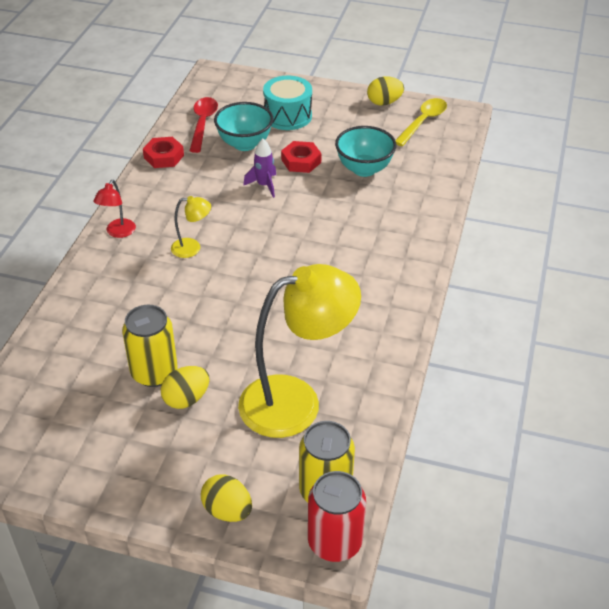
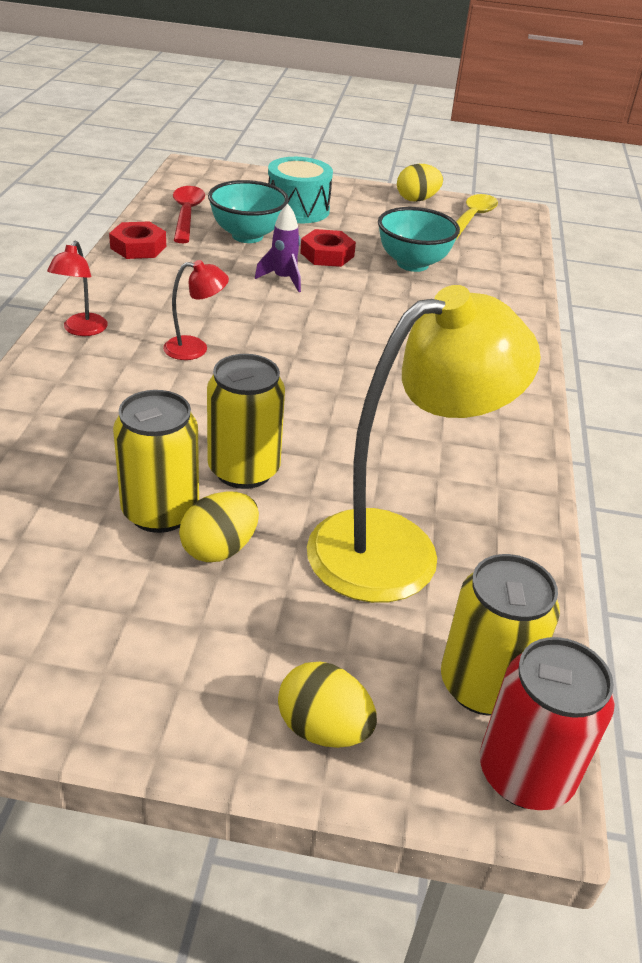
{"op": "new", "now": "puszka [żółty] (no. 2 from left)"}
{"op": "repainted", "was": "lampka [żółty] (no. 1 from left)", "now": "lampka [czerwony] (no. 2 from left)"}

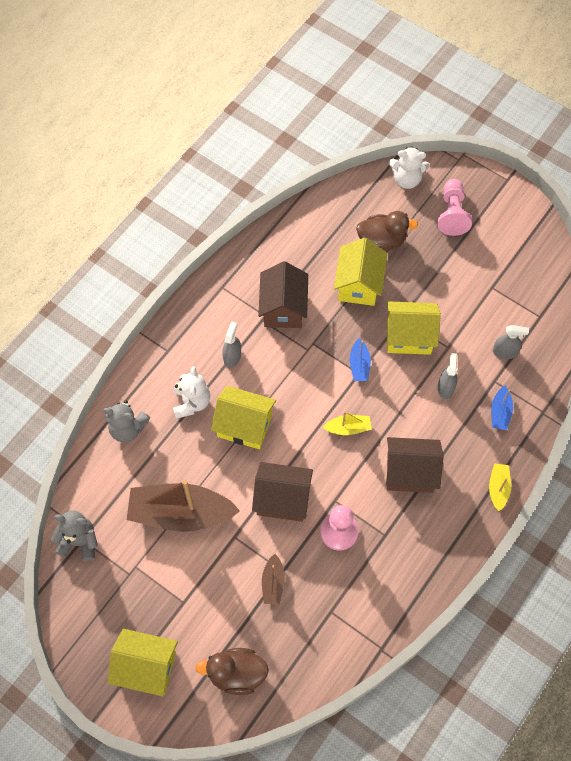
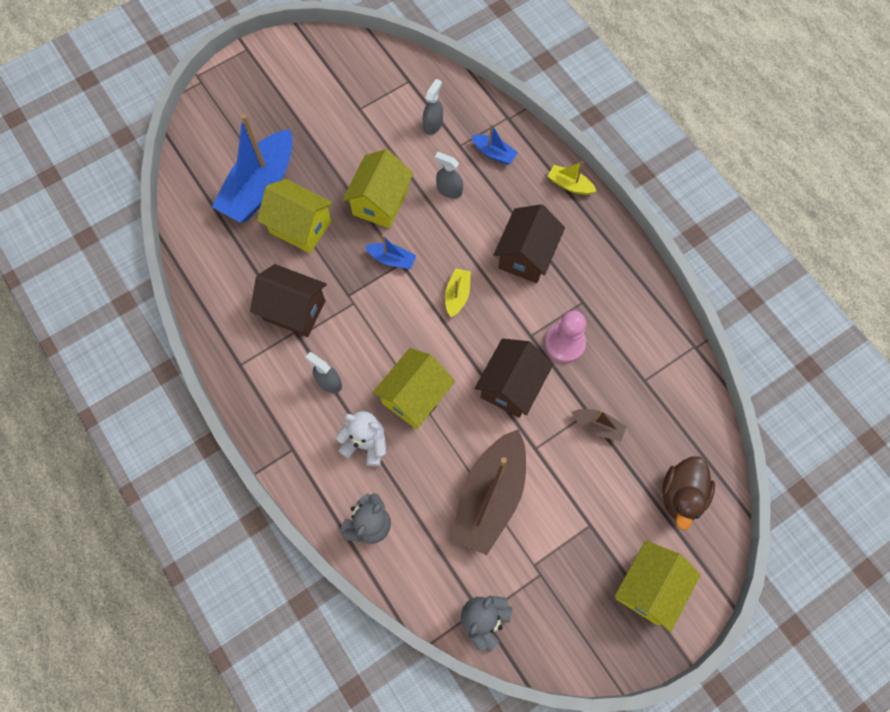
{"op": "gone", "was": "miś [biały] (no. 2 from left)"}
{"op": "gone", "was": "pionek [różowy] (no. 2 from left)"}
{"op": "swapped", "was": "kaczka [brązowy] (no. 2 from left)", "now": "łódka [niebieski] (no. 1 from left)"}

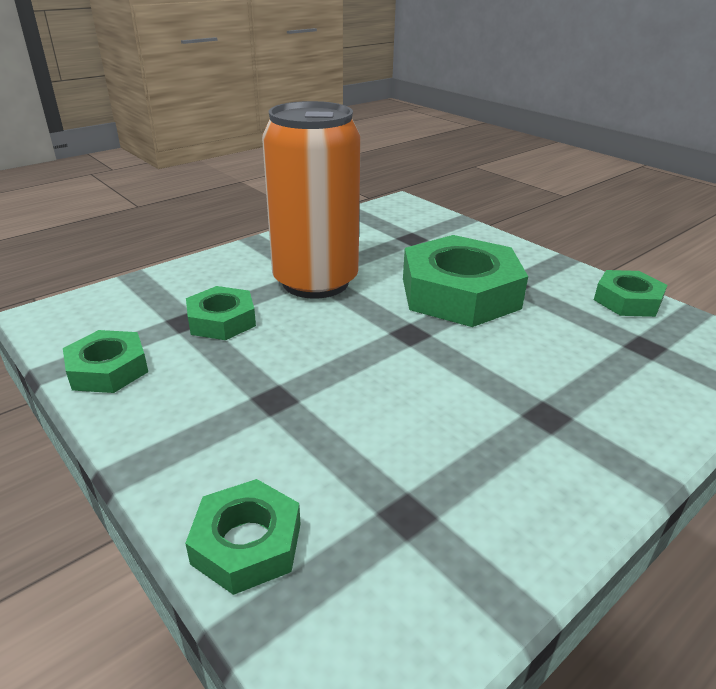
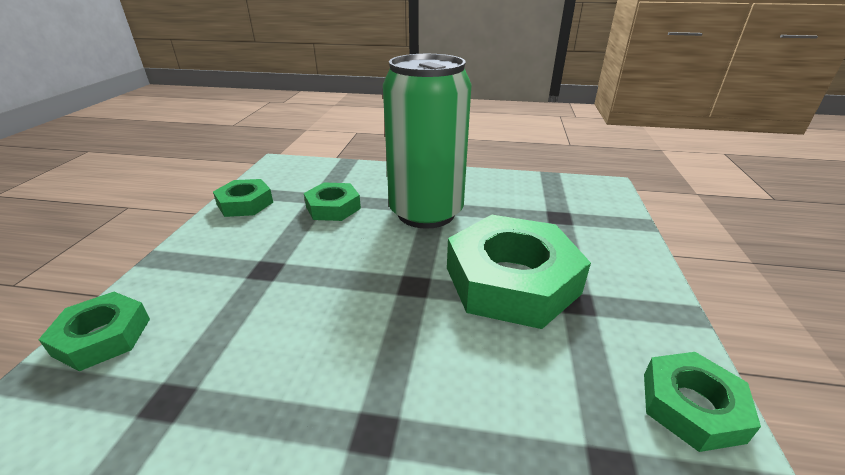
{"op": "repainted", "was": "puszka [pomarańczowy]", "now": "puszka [zielony]"}

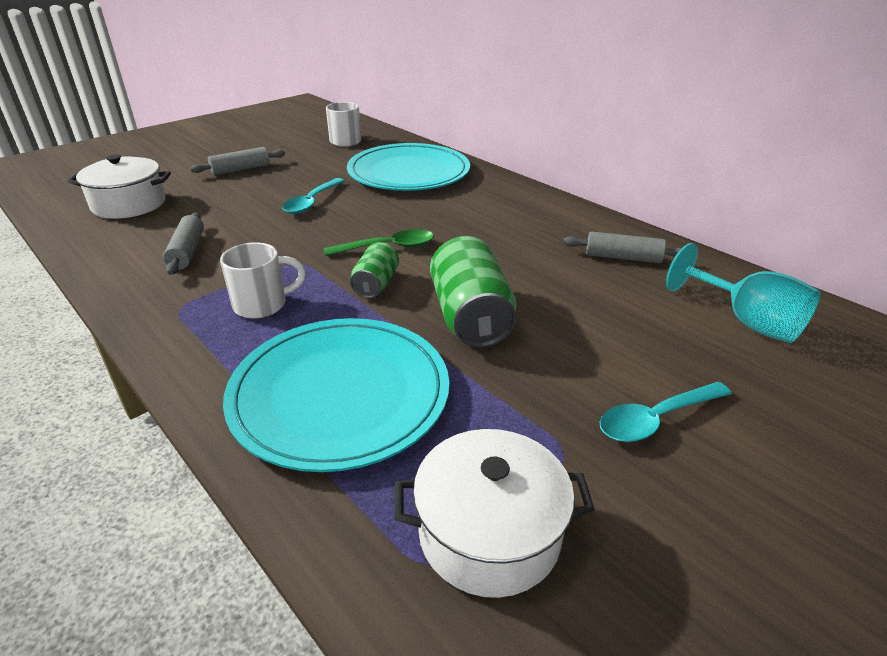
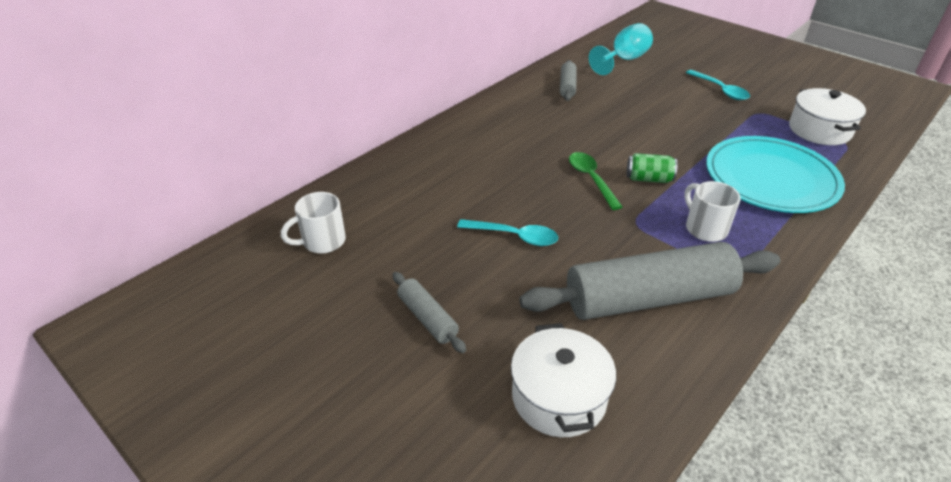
{"op": "gone", "was": "talerz [turkusowy] (no. 2 from left)"}
{"op": "gone", "was": "puszka [zielony] (no. 2 from left)"}
{"op": "scaled", "was": "wałek do ciasta [szary] (no. 1 from left in the first image)", "ratio": 2.18}

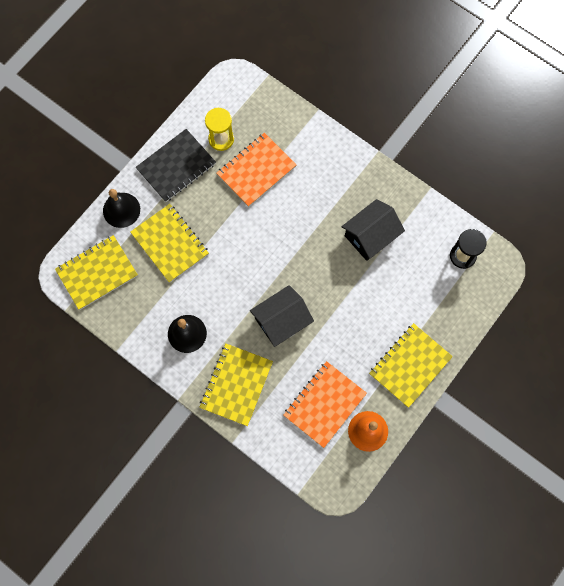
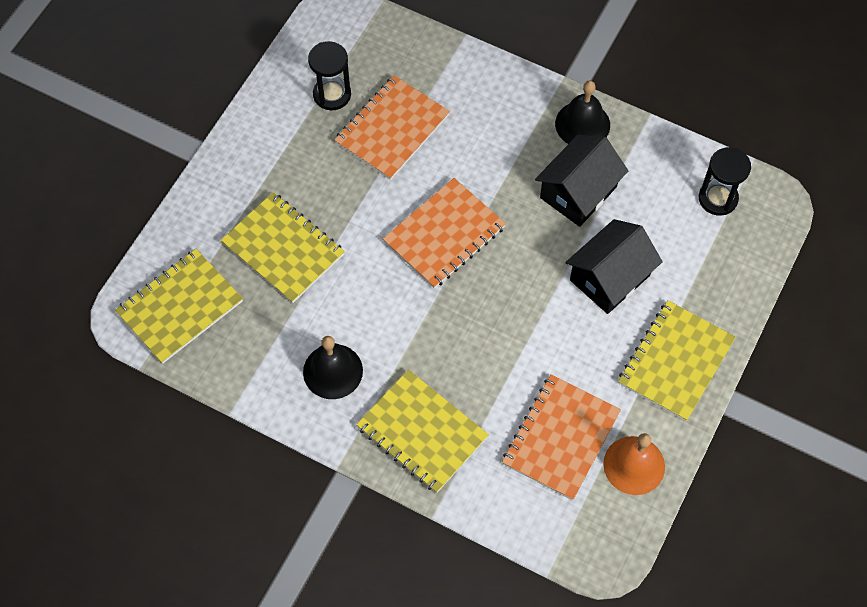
{"op": "gone", "was": "zeszyt [czarny]"}
{"op": "new", "now": "zeszyt [pomarańczowy] (no. 2 from left)"}
{"op": "shifted", "was": "dzwonek [czarny] (no. 1 from left in the first image)", "now": "dzwonek [czarny] (no. 2 from left)"}
{"op": "shifted", "was": "domek [czarny] (no. 1 from left in the first image)", "now": "domek [czarny] (no. 2 from left)"}
{"op": "repainted", "was": "klepsydra [żółty]", "now": "klepsydra [czarny] (no. 1 from left)"}
{"op": "rotated", "was": "zeszyt [żółty] (no. 3 from left)", "clockwise": -60}

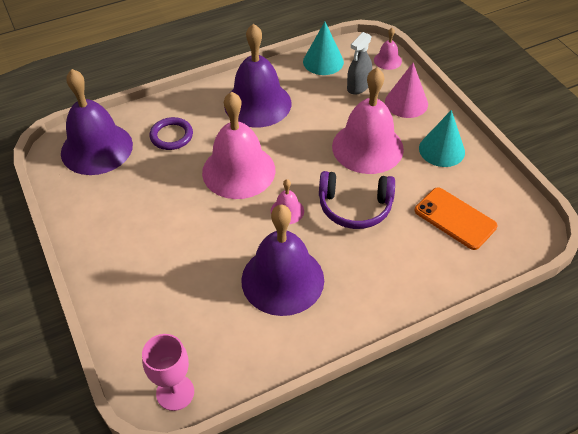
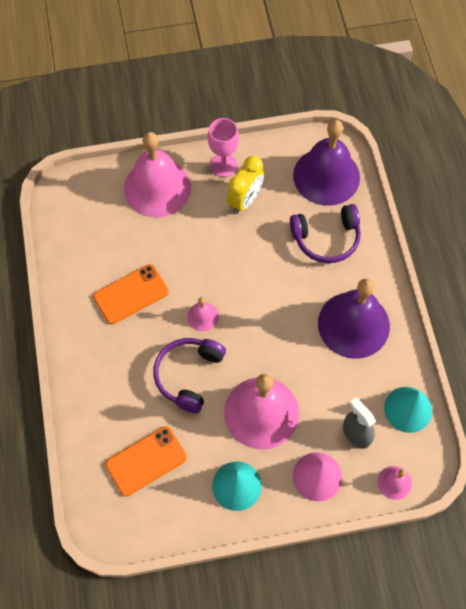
{"op": "new", "now": "budzik [żółty]"}
{"op": "shifted", "was": "kielich [różowy]"}
{"op": "shifted", "was": "dzwonek [różowy] (no. 1 from left)"}
{"op": "swapped", "was": "pierścień [fioletowy]", "now": "słuchawki [fioletowy] (no. 2 from left)"}
{"op": "swapped", "was": "dzwonek [fioletowy] (no. 3 from left)", "now": "telefon [pomarańczowy] (no. 1 from left)"}

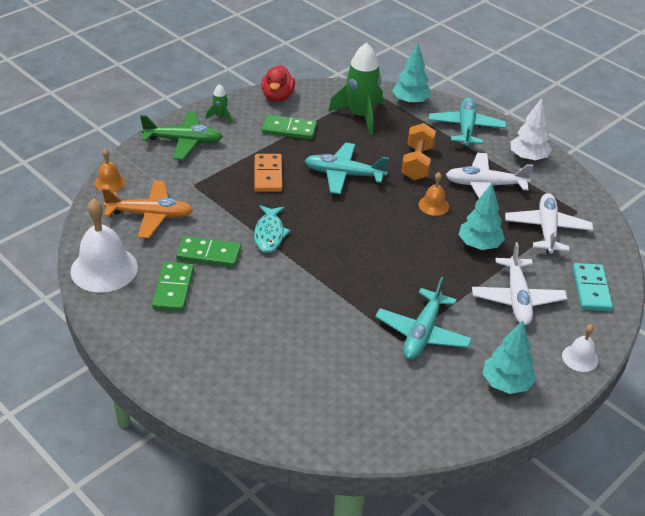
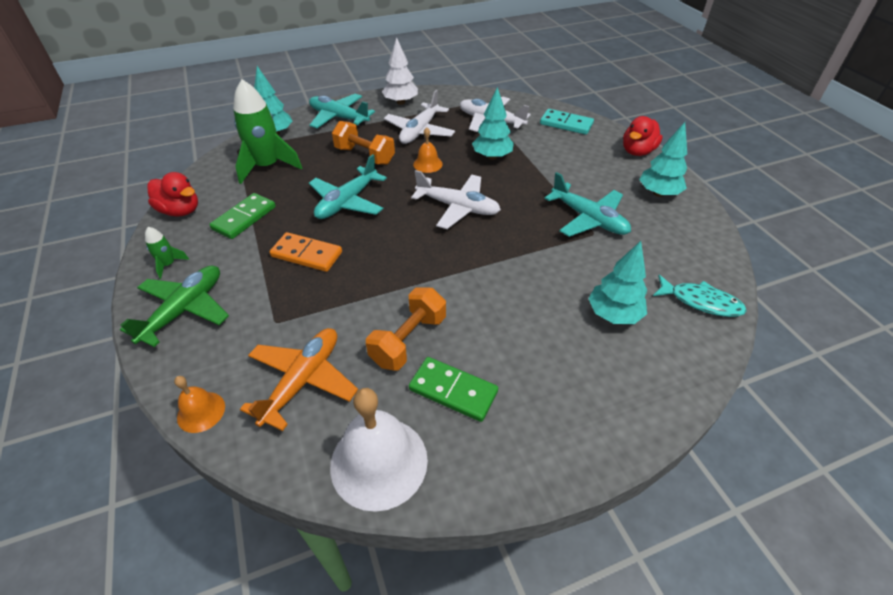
{"op": "new", "now": "drzewko [turkusowy] (no. 3 from left)"}
{"op": "shifted", "was": "ryba [turkusowy]"}
{"op": "shifted", "was": "samolot [biały] (no. 2 from left)"}
{"op": "swapped", "was": "kostka domina [zielony] (no. 2 from left)", "now": "hantel [pomarańczowy] (no. 2 from left)"}
{"op": "swapped", "was": "dzwonek [biały] (no. 2 from left)", "now": "kaczka [czerwony] (no. 2 from left)"}

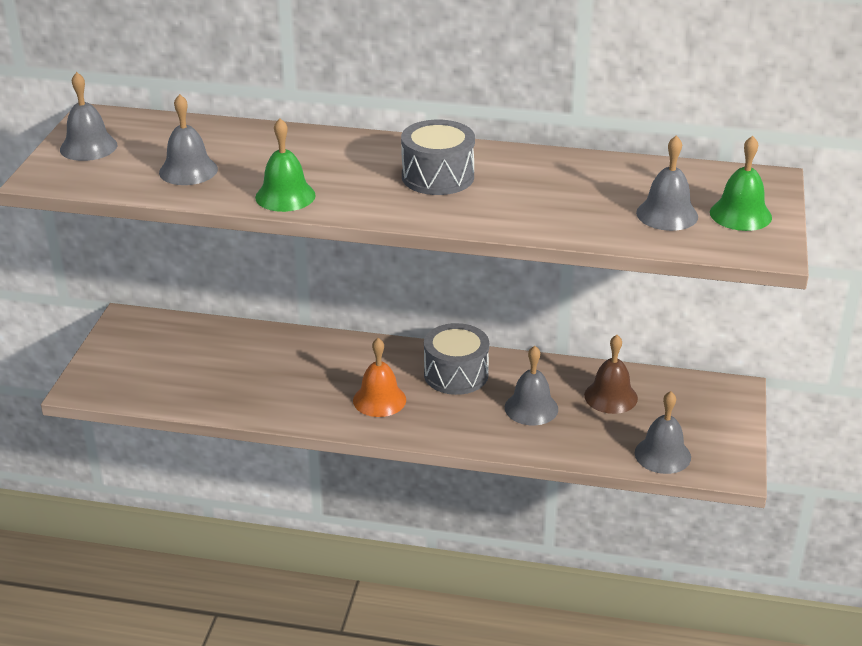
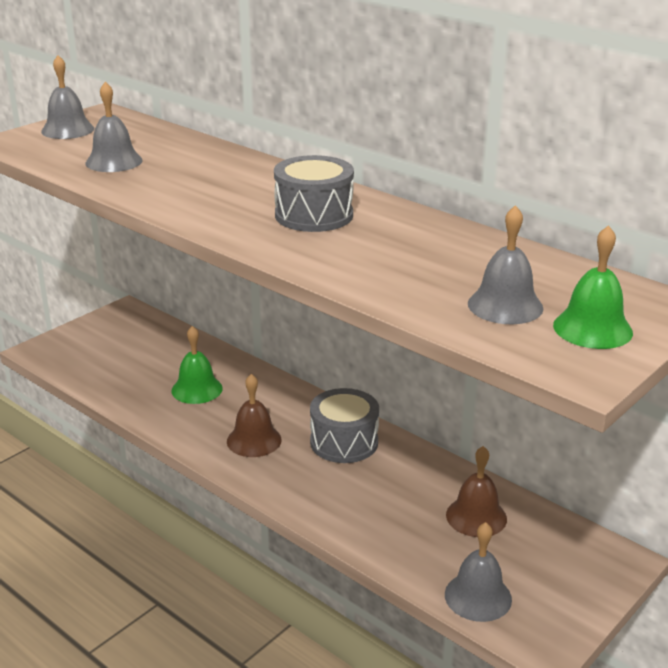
{"op": "gone", "was": "dzwonek [szary] (no. 3 from left)"}
{"op": "shifted", "was": "dzwonek [zielony] (no. 1 from left)"}
{"op": "repainted", "was": "dzwonek [pomarańczowy]", "now": "dzwonek [brązowy] (no. 1 from left)"}

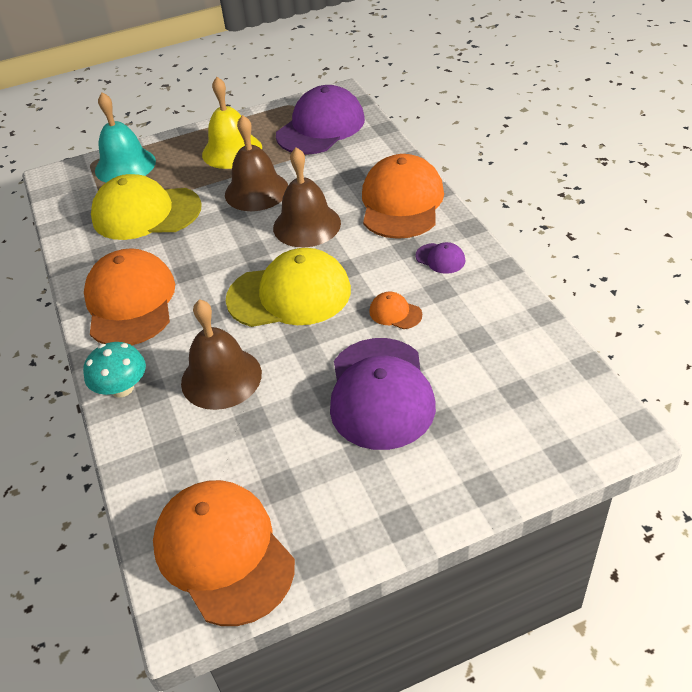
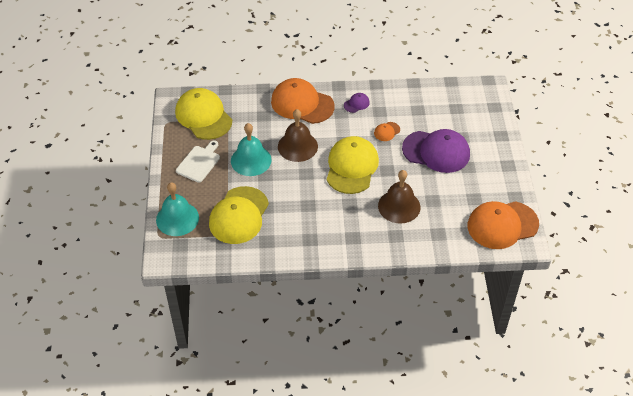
{"op": "gone", "was": "grzyb [turkusowy]"}
{"op": "gone", "was": "czapka [pomarańczowy] (no. 1 from left)"}
{"op": "swapped", "was": "dzwonek [żółty]", "now": "deska do krojenia [biały]"}
{"op": "repainted", "was": "dzwonek [brązowy] (no. 2 from left)", "now": "dzwonek [turkusowy] (no. 2 from left)"}
{"op": "repainted", "was": "czapka [fioletowy] (no. 1 from left)", "now": "czapka [żółty] (no. 1 from left)"}

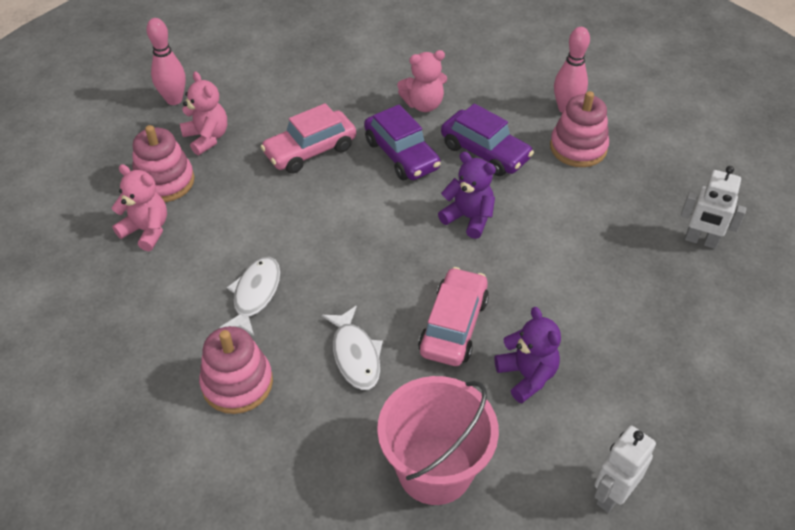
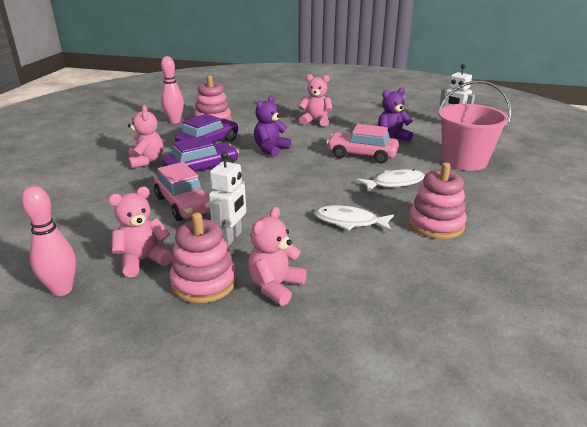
{"op": "new", "now": "miś [różowy] (no. 4 from left)"}
{"op": "shifted", "was": "robot [biały] (no. 2 from left in the first image)", "now": "robot [biały] (no. 1 from left)"}

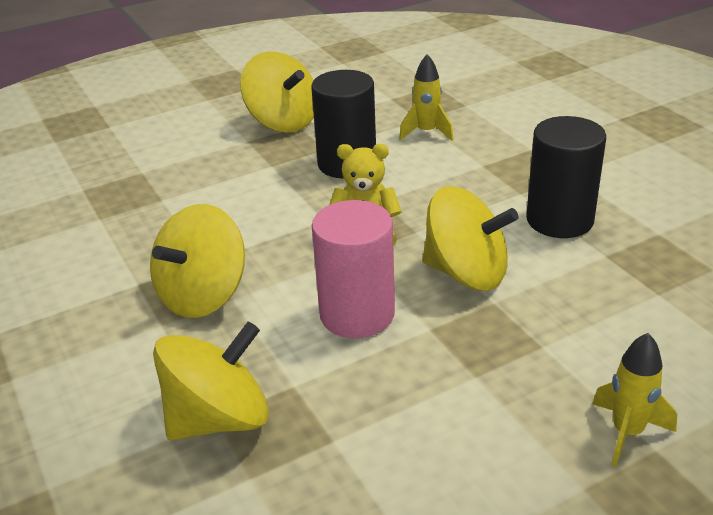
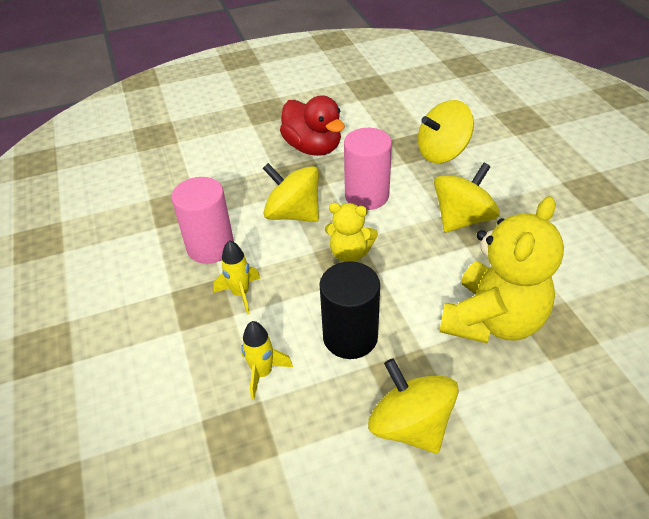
{"op": "new", "now": "kaczka [czerwony]"}
{"op": "new", "now": "miś [żółty] (no. 2 from left)"}
{"op": "shifted", "was": "rakieta [żółty] (no. 2 from left in the first image)", "now": "rakieta [żółty] (no. 1 from left)"}
{"op": "repainted", "was": "walec [czarny] (no. 2 from left)", "now": "walec [różowy] (no. 1 from left)"}

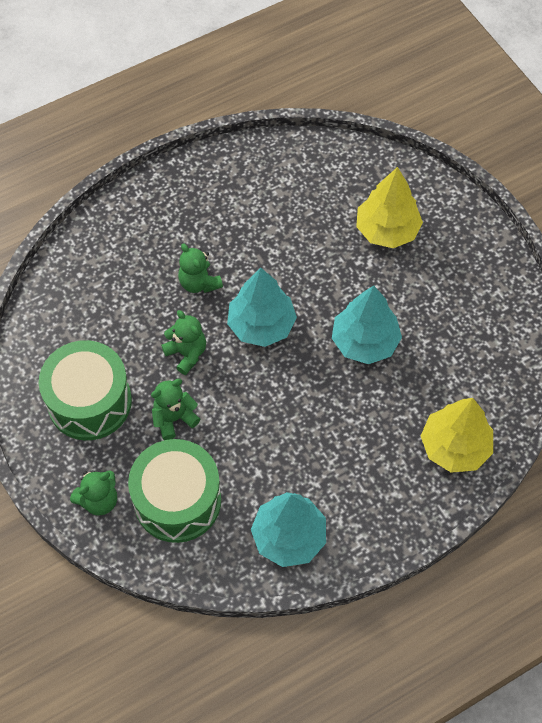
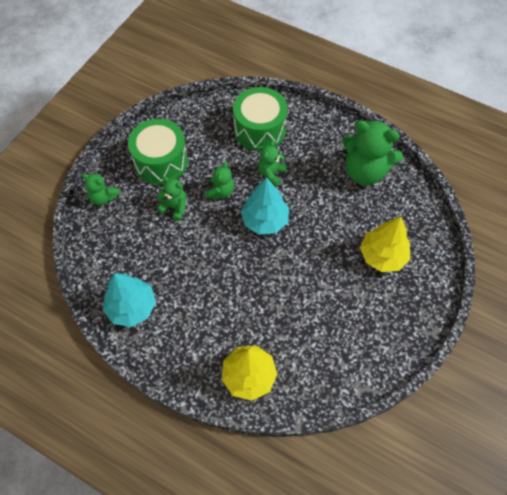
{"op": "gone", "was": "drzewko [turkusowy] (no. 3 from left)"}
{"op": "new", "now": "miś [zielony] (no. 5 from left)"}
{"op": "shifted", "was": "bęben [zielony] (no. 2 from left)"}

